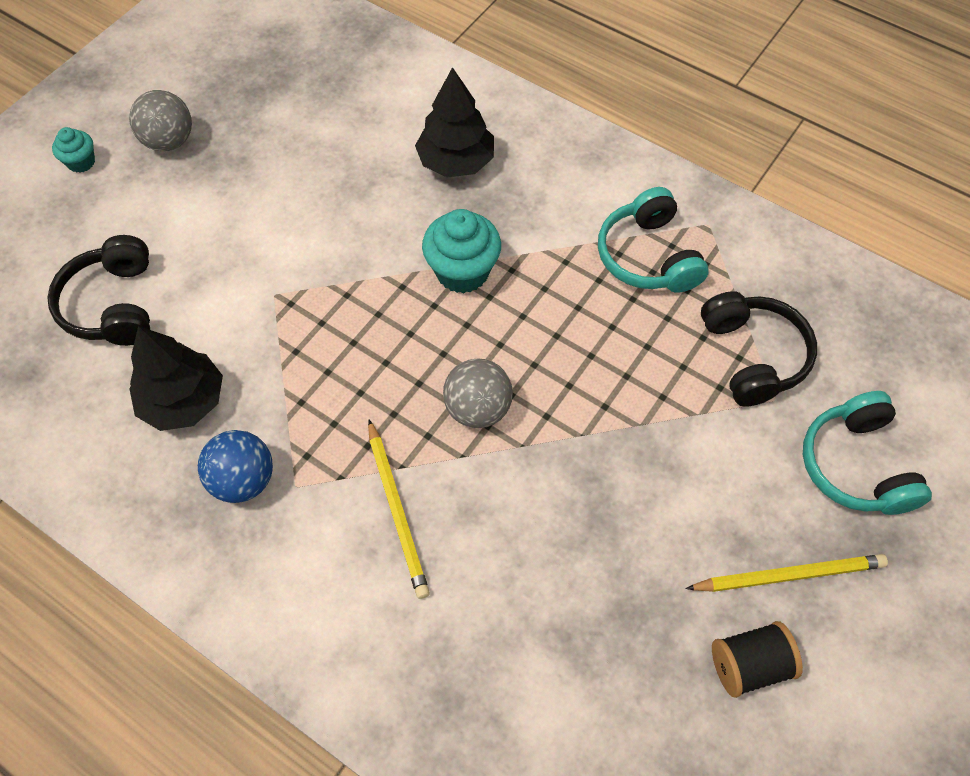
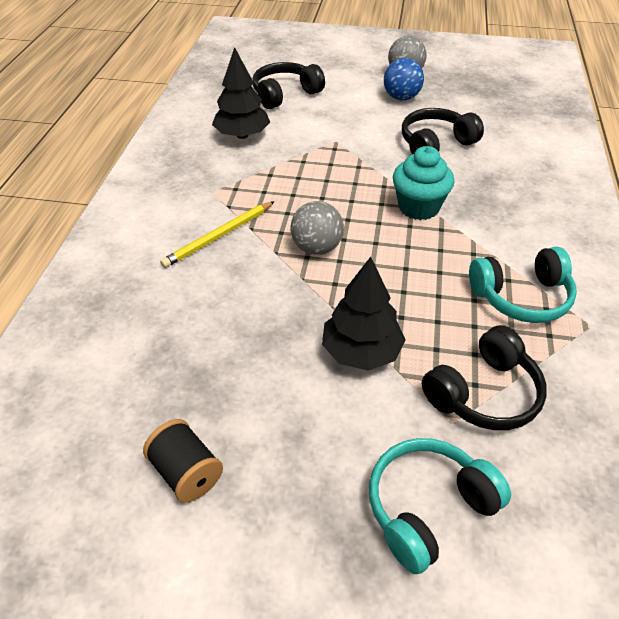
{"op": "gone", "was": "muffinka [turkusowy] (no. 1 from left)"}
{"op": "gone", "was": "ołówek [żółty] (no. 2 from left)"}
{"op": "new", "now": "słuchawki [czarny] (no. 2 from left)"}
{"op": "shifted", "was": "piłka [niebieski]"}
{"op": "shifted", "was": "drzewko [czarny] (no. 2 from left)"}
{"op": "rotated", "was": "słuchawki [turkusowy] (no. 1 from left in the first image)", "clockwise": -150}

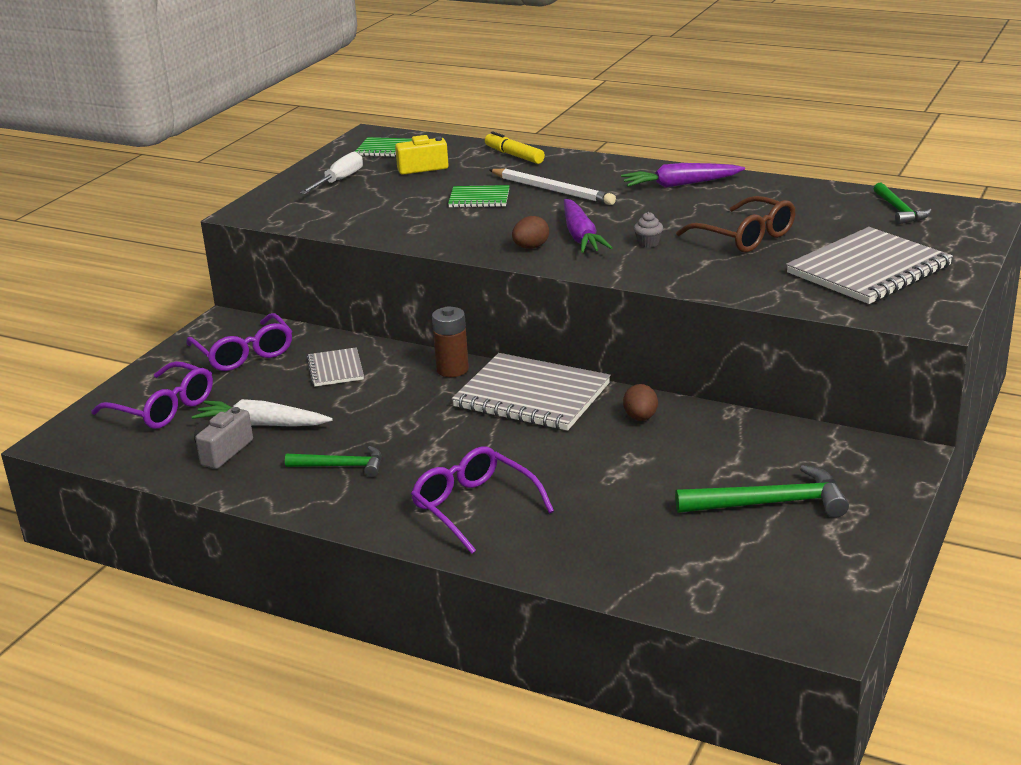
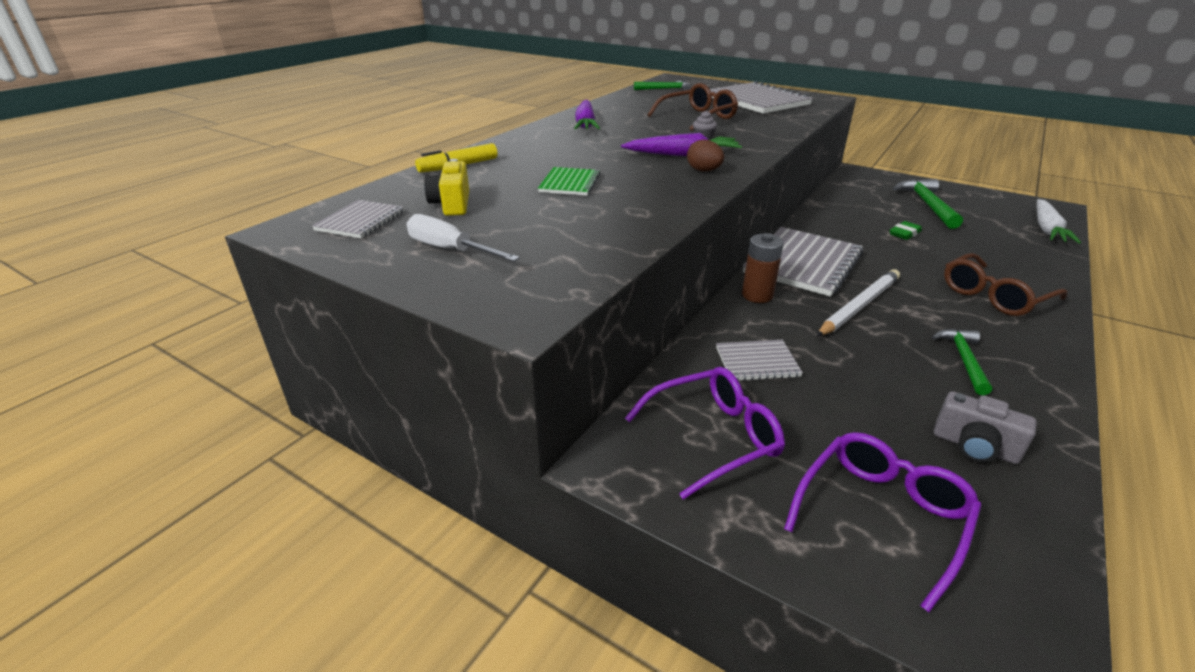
{"op": "gone", "was": "jajko [brązowy] (no. 2 from left)"}
{"op": "new", "now": "gumka do mazania [zielony]"}
{"op": "shifted", "was": "marchewka [biały]"}
{"op": "shifted", "was": "ołówek [biały]"}
{"op": "repainted", "was": "zeszyt [zielony] (no. 1 from left)", "now": "zeszyt [szary] (no. 1 from left)"}
{"op": "repainted", "was": "okulary [fioletowy] (no. 3 from left)", "now": "okulary [brązowy] (no. 2 from left)"}

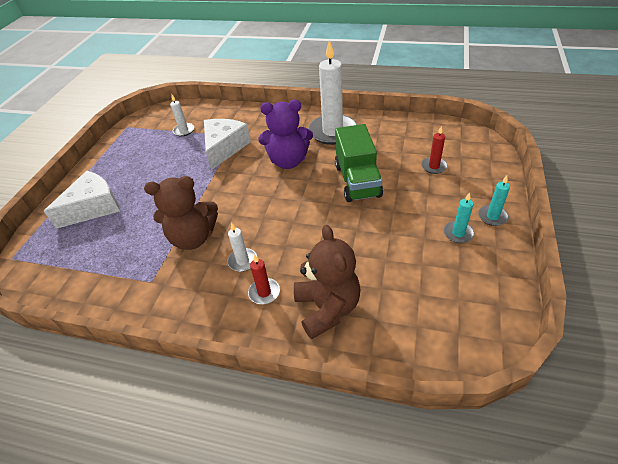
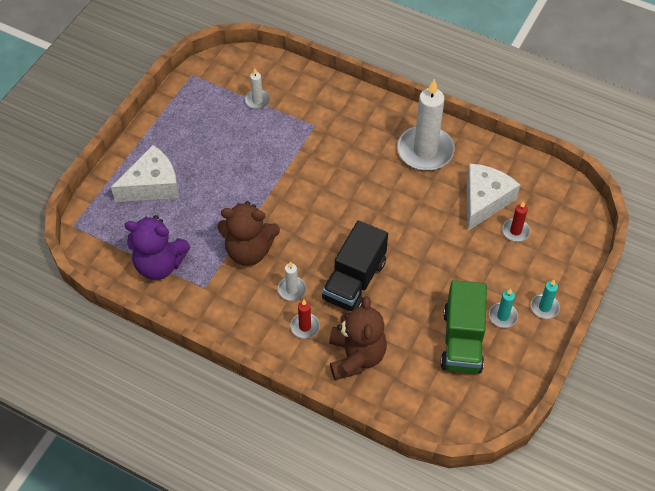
{"op": "new", "now": "ciężarówka [czarny]"}
{"op": "shifted", "was": "ser [biały] (no. 2 from left)"}
{"op": "shifted", "was": "miś [fioletowy]"}
{"op": "shifted", "was": "ciężarówka [zielony]"}

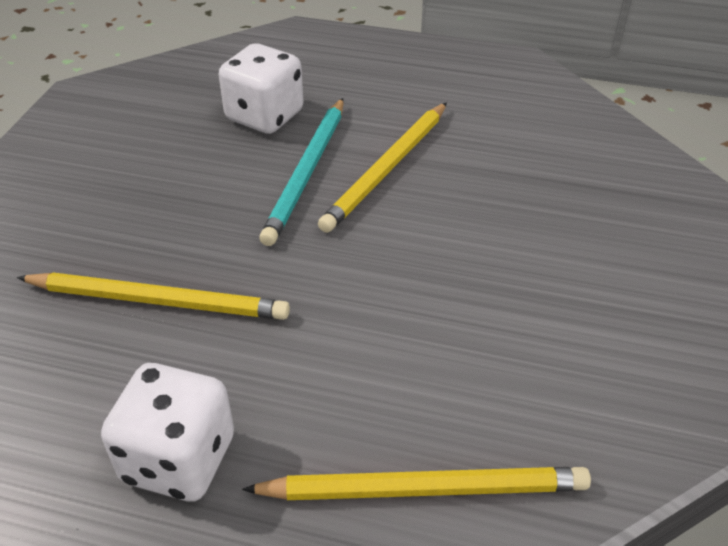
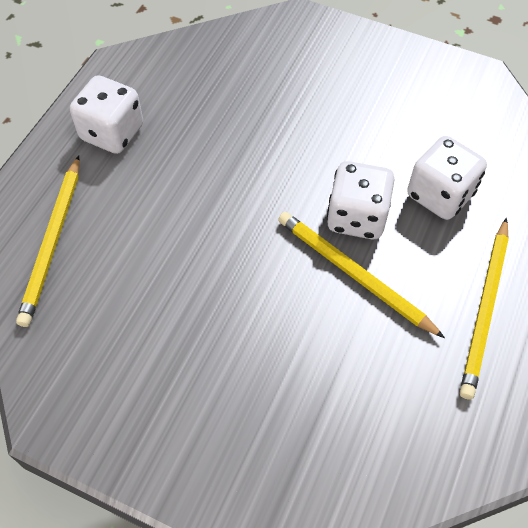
{"op": "shifted", "was": "ołówek [żółty] (no. 1 from left in the first image)", "now": "ołówek [żółty] (no. 3 from left)"}
{"op": "swapped", "was": "ołówek [turkusowy]", "now": "kostka do gry [biały] (no. 2 from left)"}

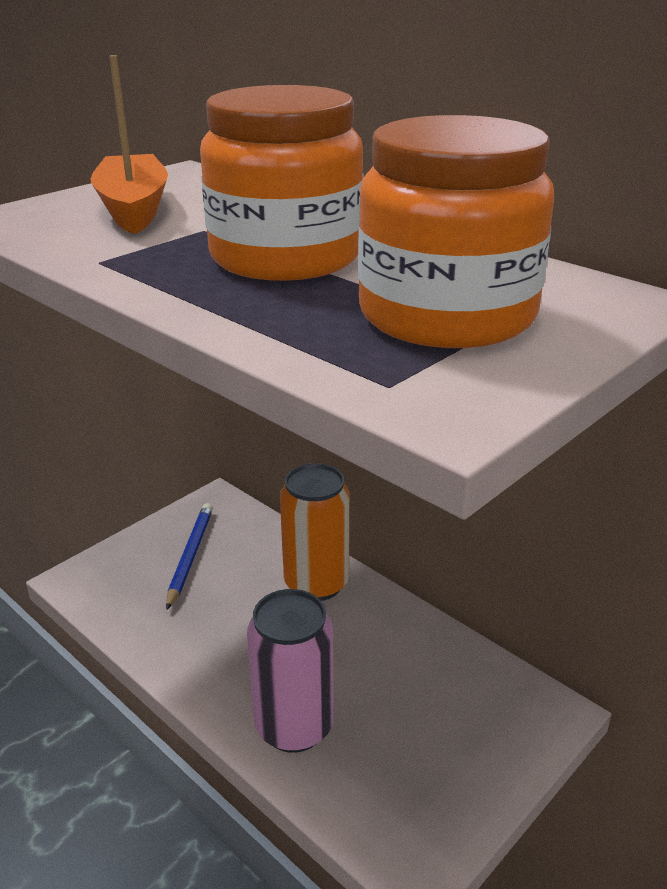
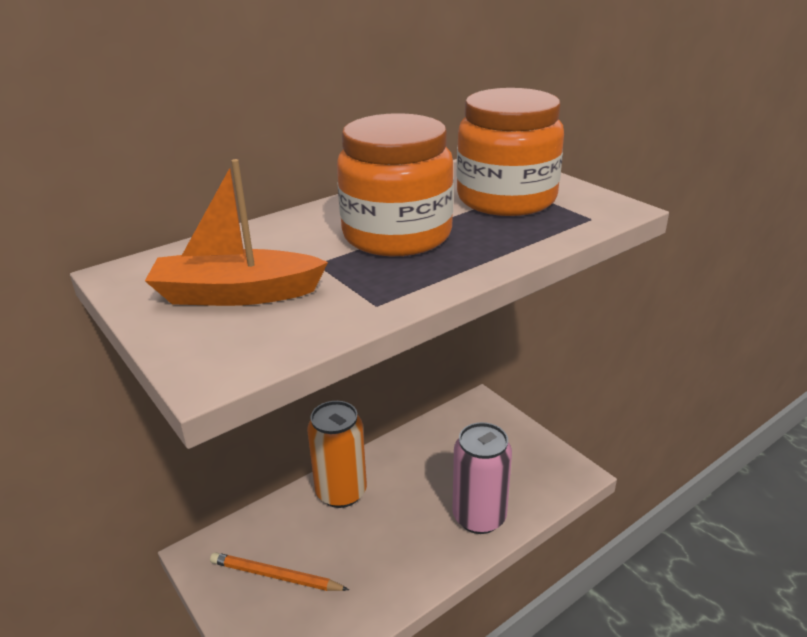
{"op": "repainted", "was": "ołówek [niebieski]", "now": "ołówek [pomarańczowy]"}

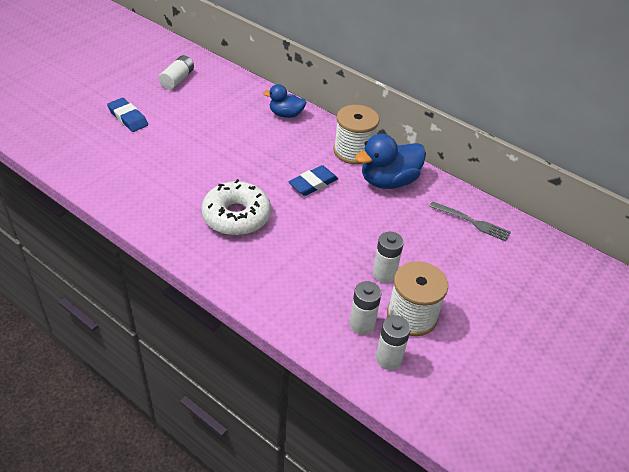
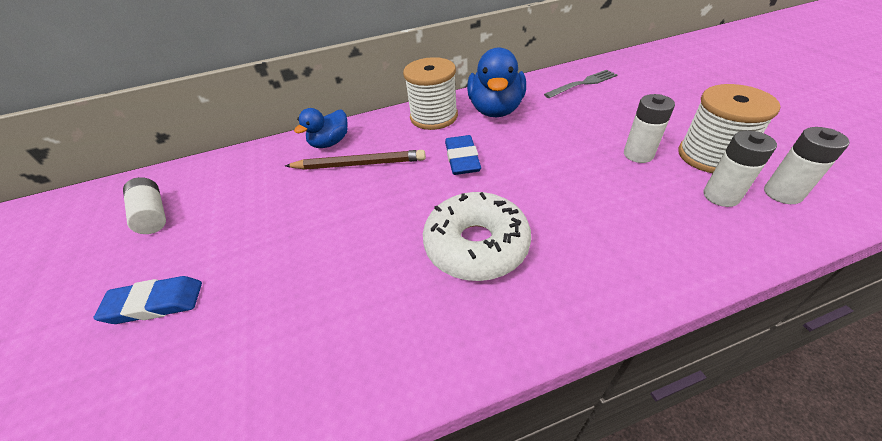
{"op": "new", "now": "ołówek [brązowy]"}

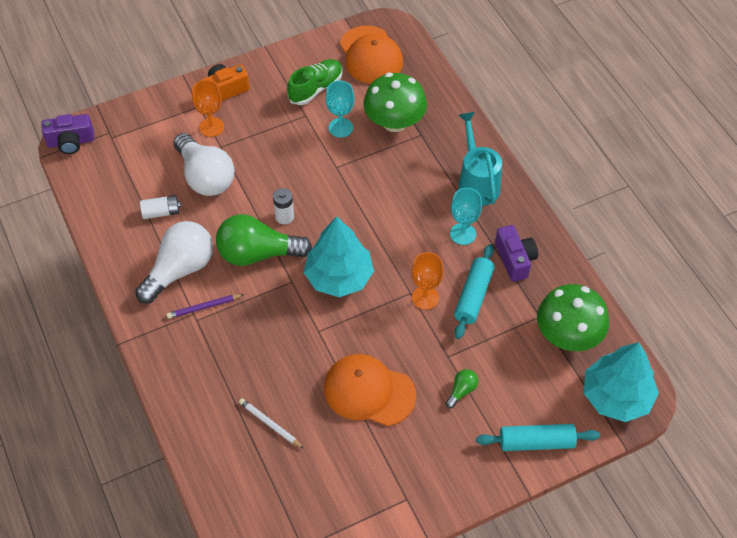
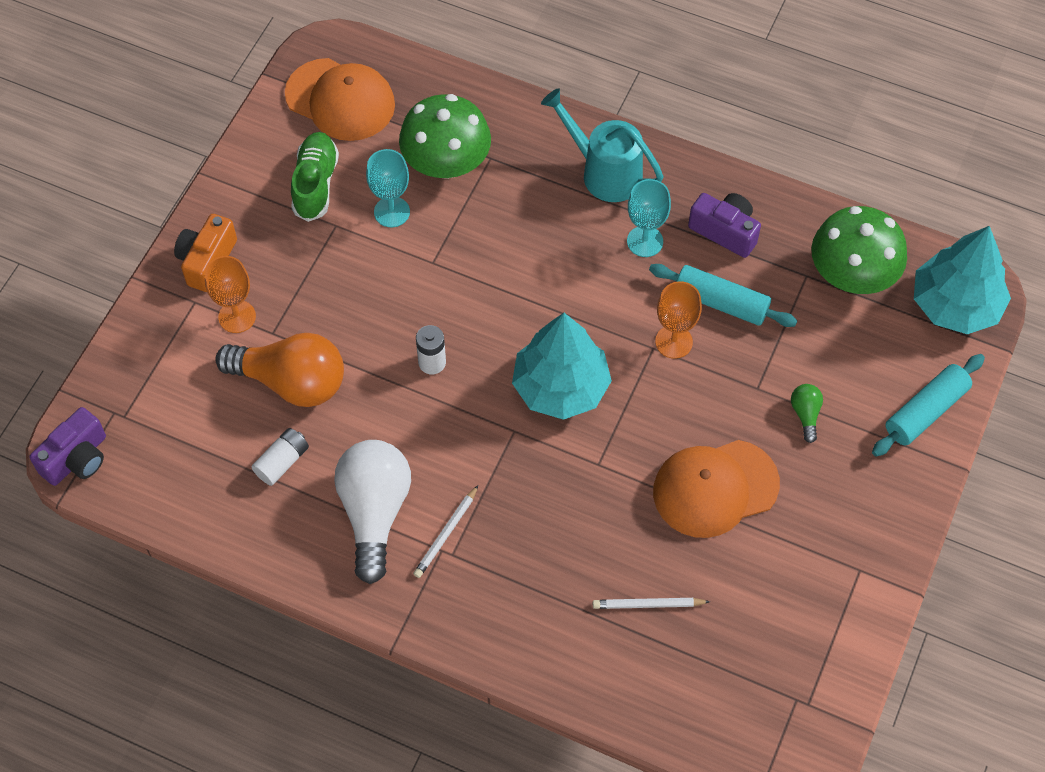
{"op": "gone", "was": "żarówka [zielony] (no. 1 from left)"}
{"op": "repainted", "was": "ołówek [fioletowy]", "now": "ołówek [biały] (no. 1 from left)"}
{"op": "repainted", "was": "żarówka [biały] (no. 2 from left)", "now": "żarówka [pomarańczowy]"}
{"op": "rotated", "was": "wałek do ciasta [turkusowy] (no. 1 from left)", "clockwise": -45}

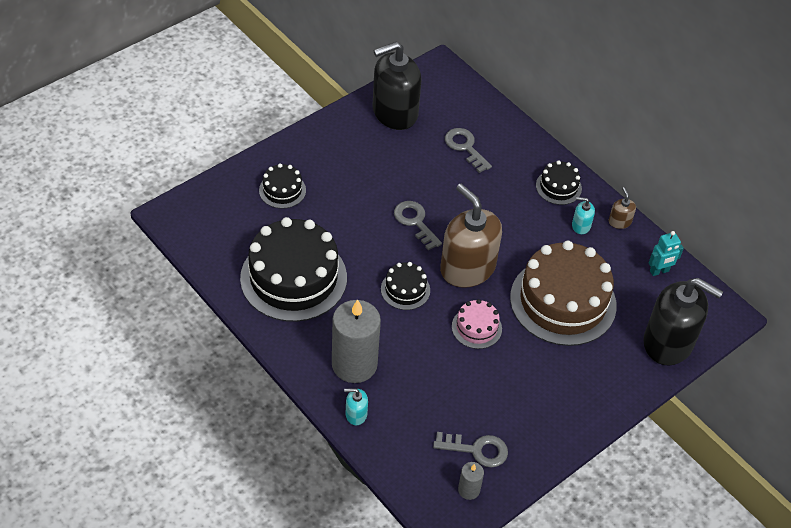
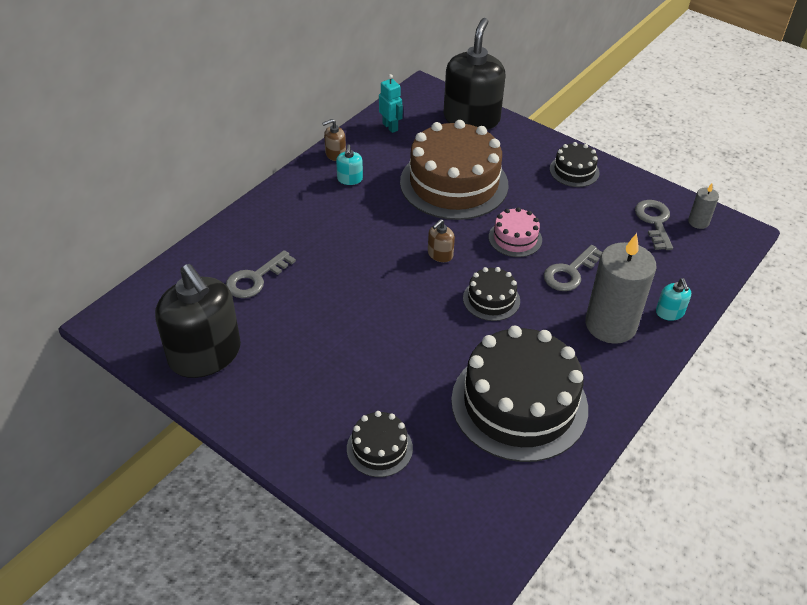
{"op": "shifted", "was": "klucz [szary] (no. 1 from left in the first image)", "now": "klucz [szary] (no. 2 from left)"}
{"op": "shifted", "was": "tort [czarny] (no. 4 from left)"}
{"op": "scaled", "was": "dozownik mydła [brązowy] (no. 1 from left in the first image)", "ratio": 0.41}

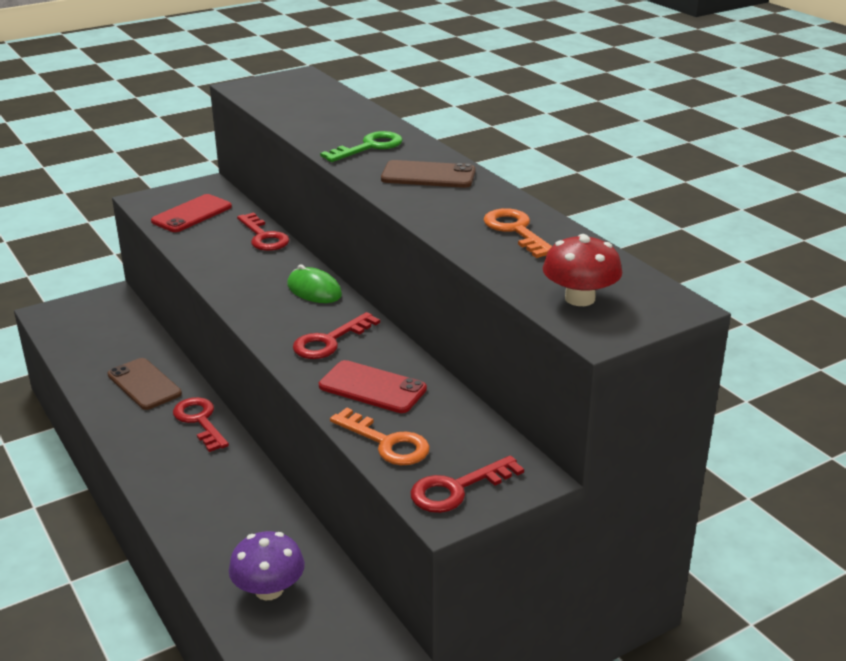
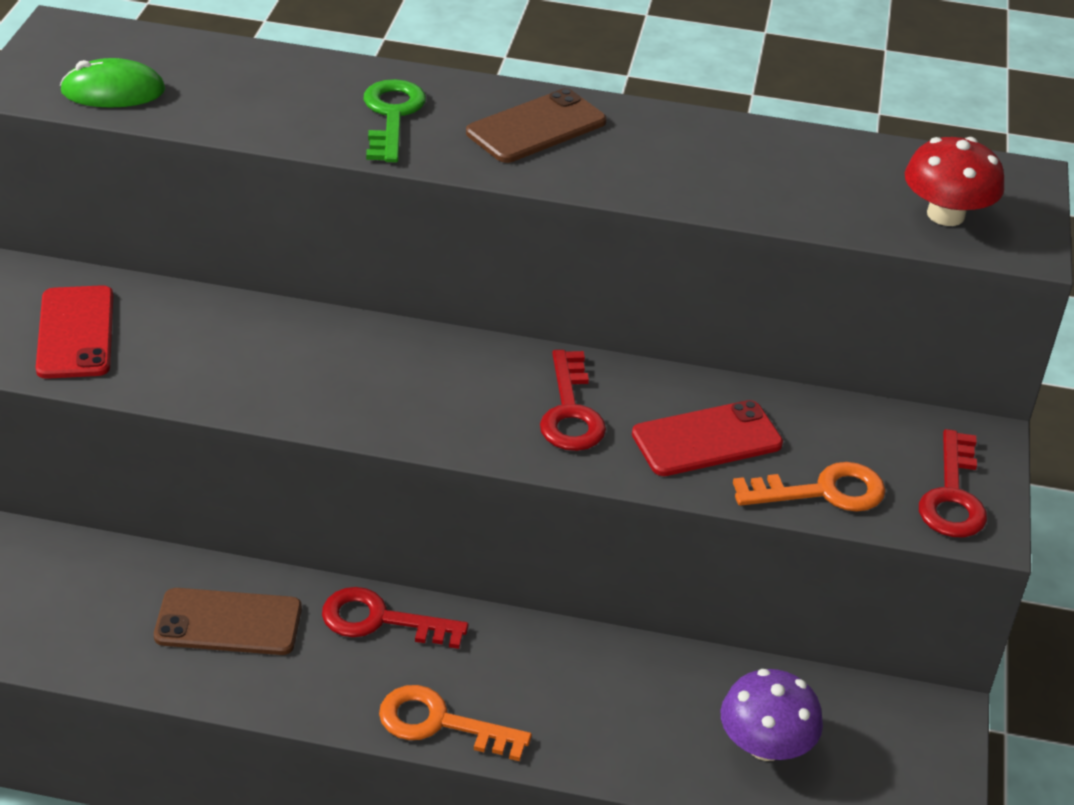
{"op": "gone", "was": "klucz [czerwony] (no. 2 from left)"}
{"op": "shifted", "was": "myszka [zielony]"}
{"op": "shifted", "was": "klucz [pomarańczowy] (no. 2 from left in the first image)", "now": "klucz [pomarańczowy] (no. 1 from left)"}

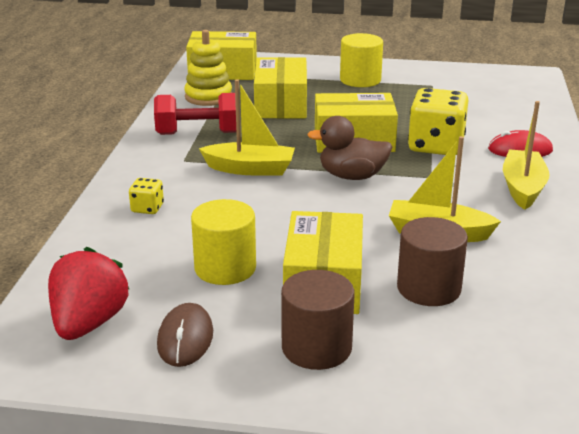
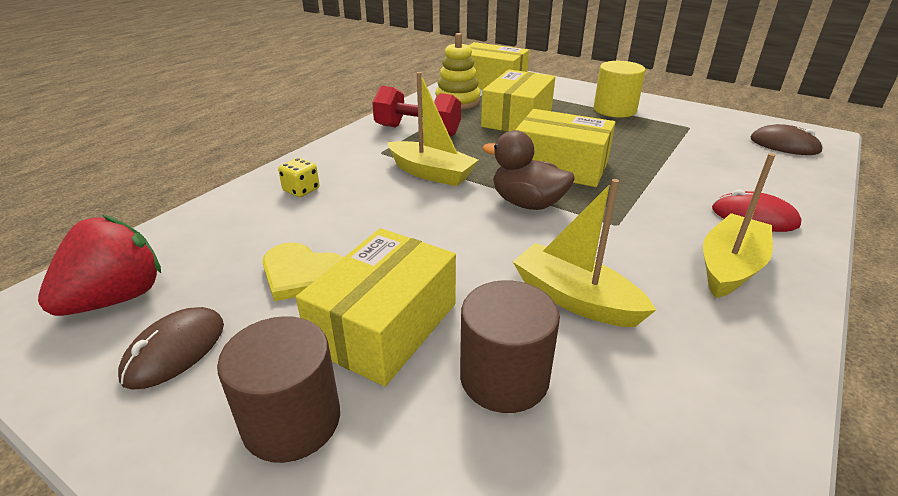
{"op": "gone", "was": "kostka do gry [żółty] (no. 2 from left)"}
{"op": "new", "now": "myszka [brązowy] (no. 2 from left)"}
{"op": "swapped", "was": "walec [żółty] (no. 1 from left)", "now": "serce [żółty]"}

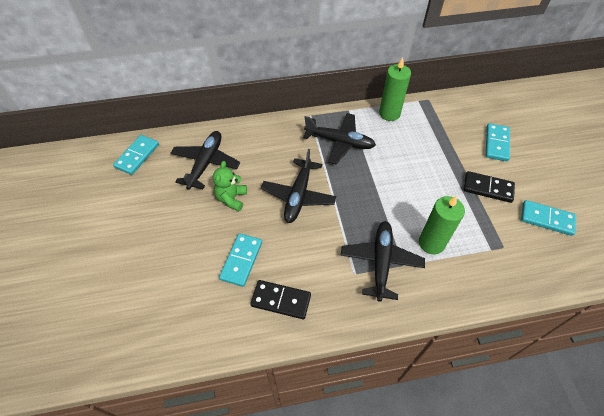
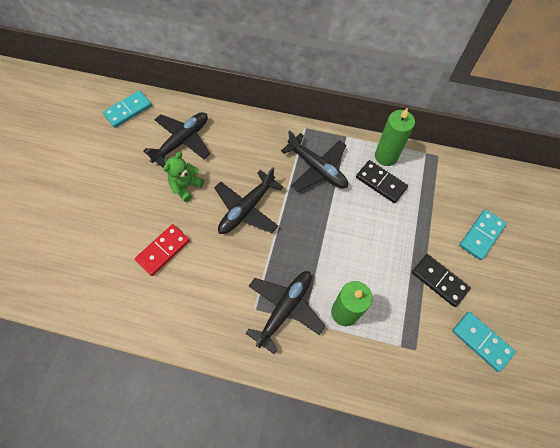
{"op": "shifted", "was": "kostka domina [czarny] (no. 1 from left)"}
{"op": "repainted", "was": "kostka domina [turkusowy] (no. 2 from left)", "now": "kostka domina [czerwony]"}

